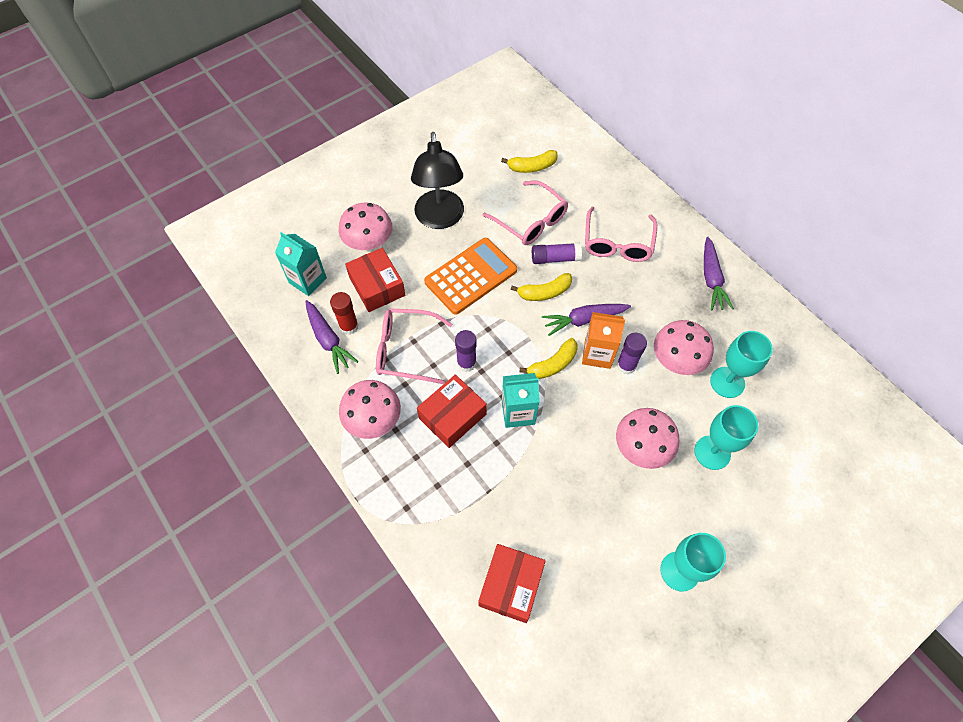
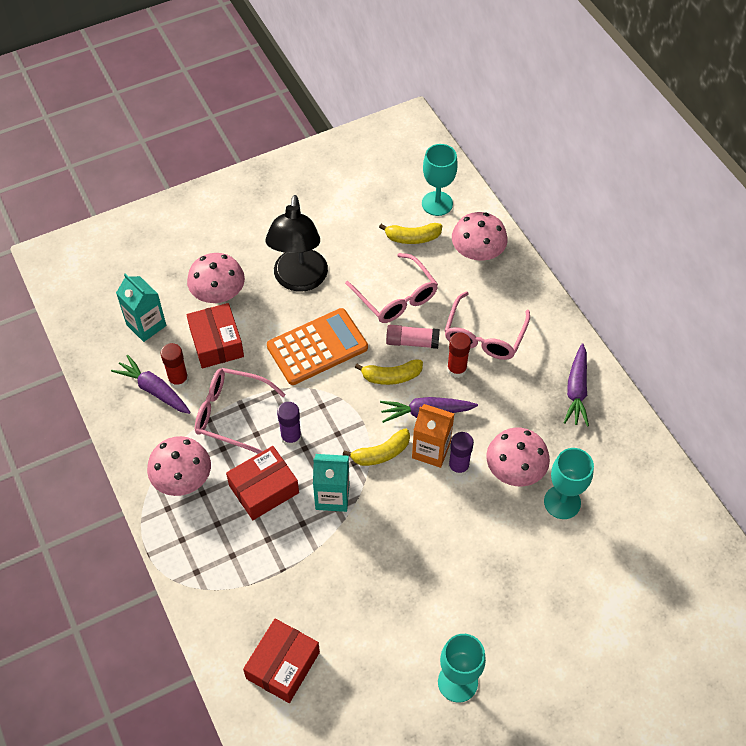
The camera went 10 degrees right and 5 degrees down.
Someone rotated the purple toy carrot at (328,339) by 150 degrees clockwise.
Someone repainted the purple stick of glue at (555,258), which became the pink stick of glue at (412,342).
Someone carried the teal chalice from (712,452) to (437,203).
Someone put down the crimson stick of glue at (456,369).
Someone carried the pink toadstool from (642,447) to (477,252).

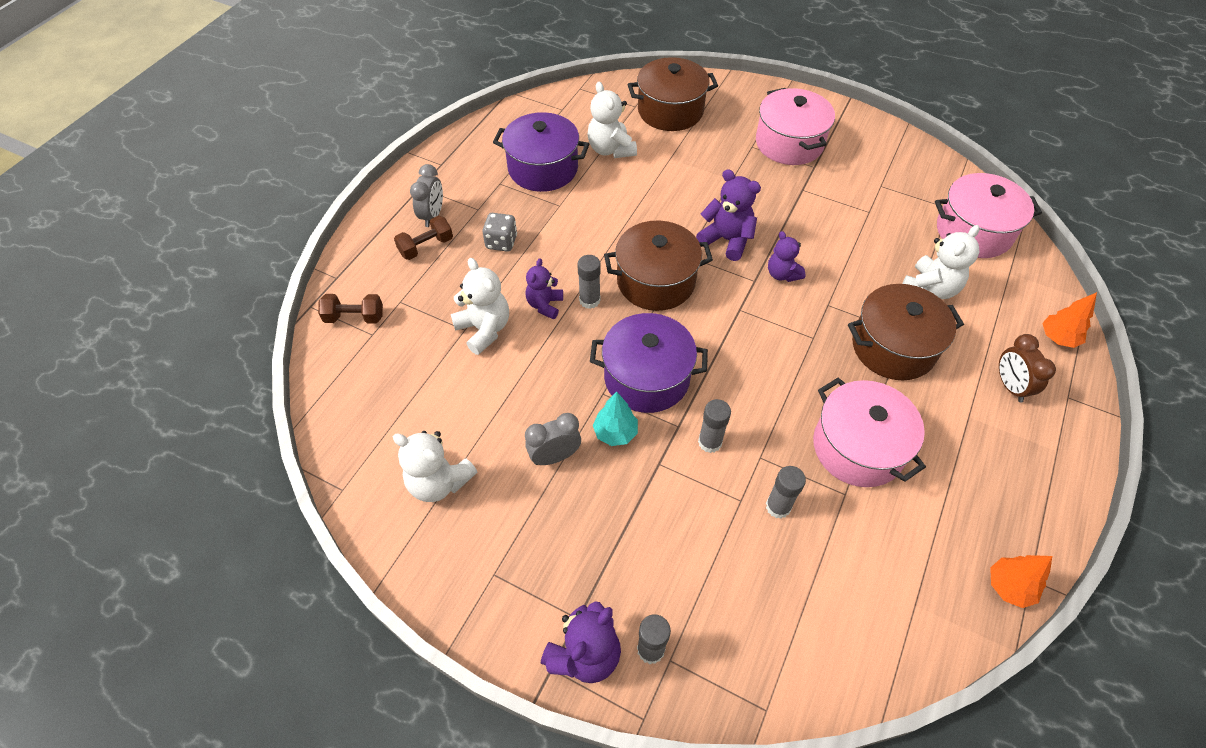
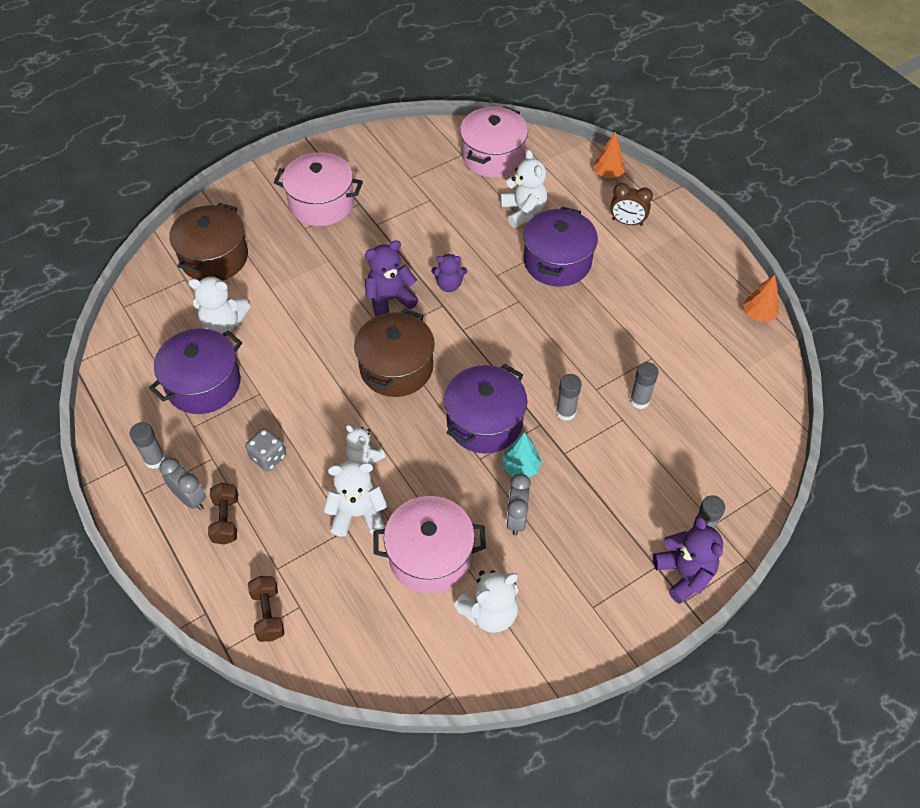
The camera went 60 degrees left and 0 degrees up.
Someone carried the gray stick of glue from (589,300) to (155,460).
Someone rotated the brown free weight at (354,317) by 45 degrees counterclockwise.
Someone repainted the purple teddy bear at (545,305), which became the snow-white teddy bear at (364,457).
Someone carried the pink stockpot from (858,447) to (430,556).
Someone repainted the brown stockpot at (893,347), which became the purple stockpot at (557,262).

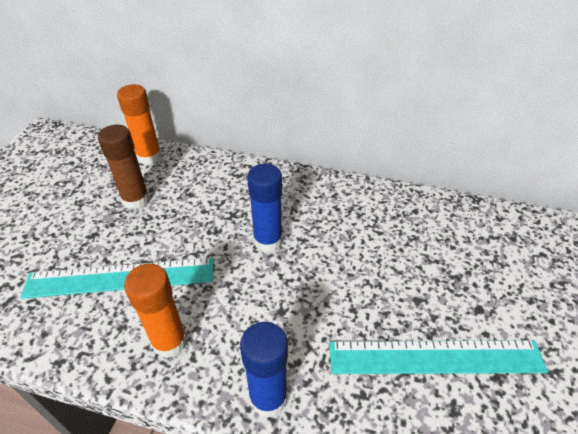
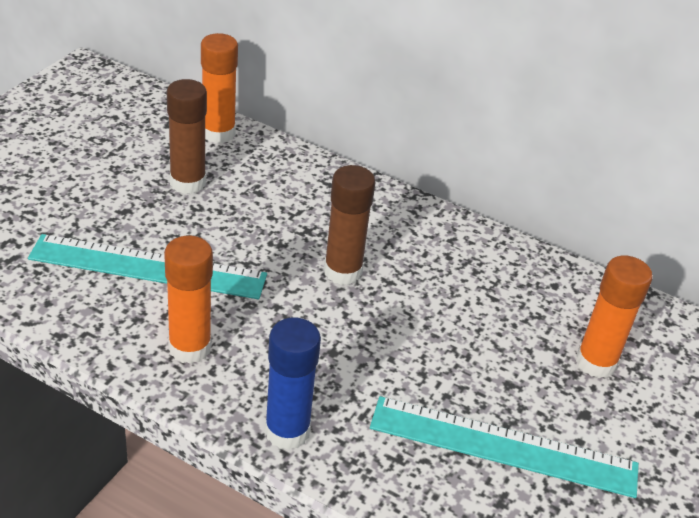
The camera went 10 degrees right and 5 degrees down.
Someone repainted the royal blue stick of glue at (268,241), which became the brown stick of glue at (343,271).
Someone put down the orange stick of glue at (596,362).

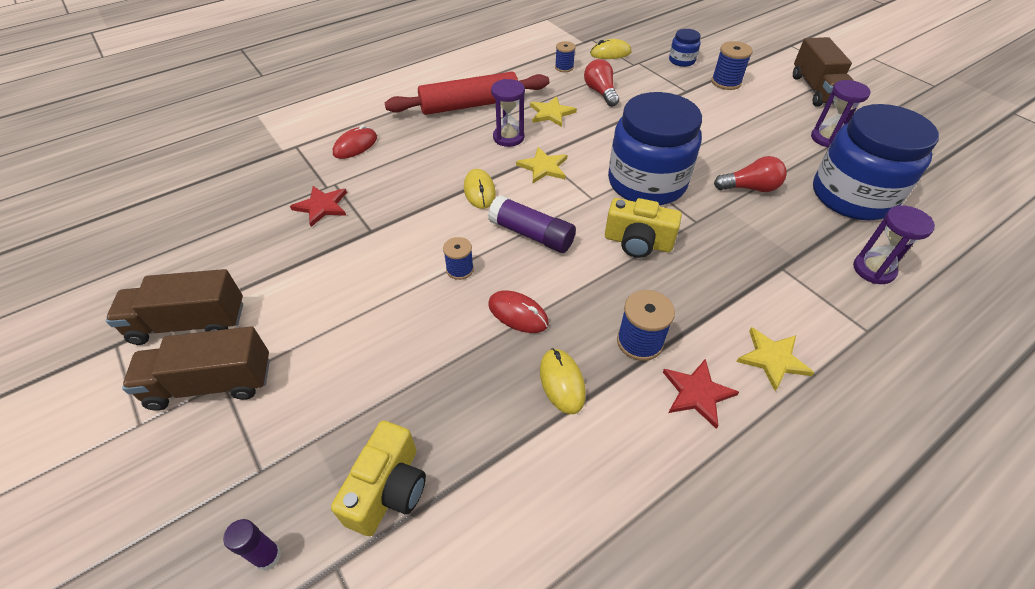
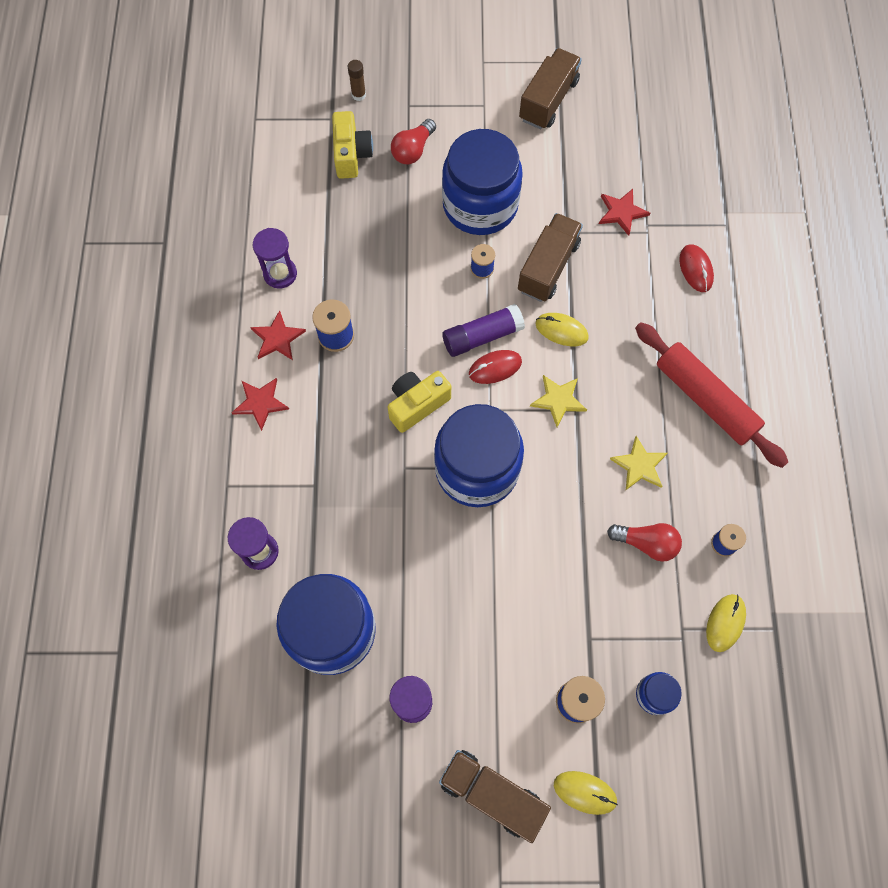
The camera went 125 degrees right and 20 degrees up.
Someone repainted the yellow star shape at (772,359), which became the crimson star shape at (260,403).
Someone carried the purple sandglass from (508,137) to (280,274).
Someone rotated the yellow camera at (388,489) by 150 degrees counterclockwise.
Someone repainted the purple stick of glue at (268,556), which became the brown stick of glue at (358,95).
Someone carried the crimson lightbulb from (750,188) to (413,150).
Someone put down the royal blue preserve jar at (480,205).
Someone carried the crimson PC mouse from (518,314) to (495,368).
Someone carried the brown truck from (211,384) to (548,267).
Someone carried the yellow PC mouse from (562,382) to (585,792).
Someone rotated the crimson dough roller at (469,105) by 60 degrees counterclockwise.

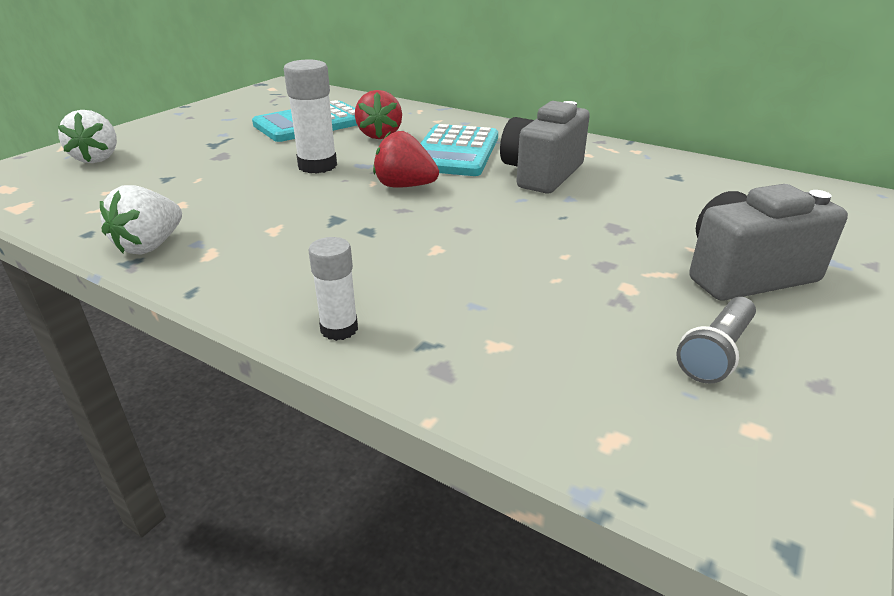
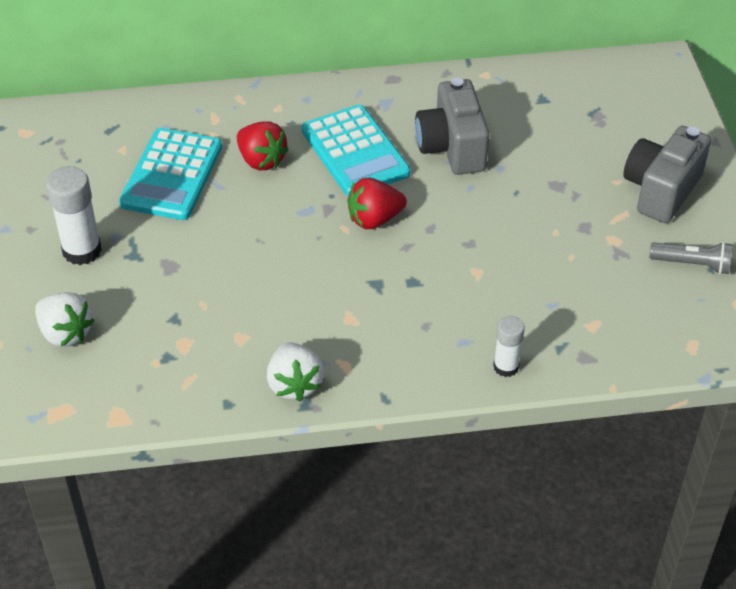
The camera went 40 degrees left and 15 degrees up.
Someone carried the snow-white stick of glue from (317,166) to (82,250).
Someone rotated the gray flashlight at (716,352) by 75 degrees counterclockwise.

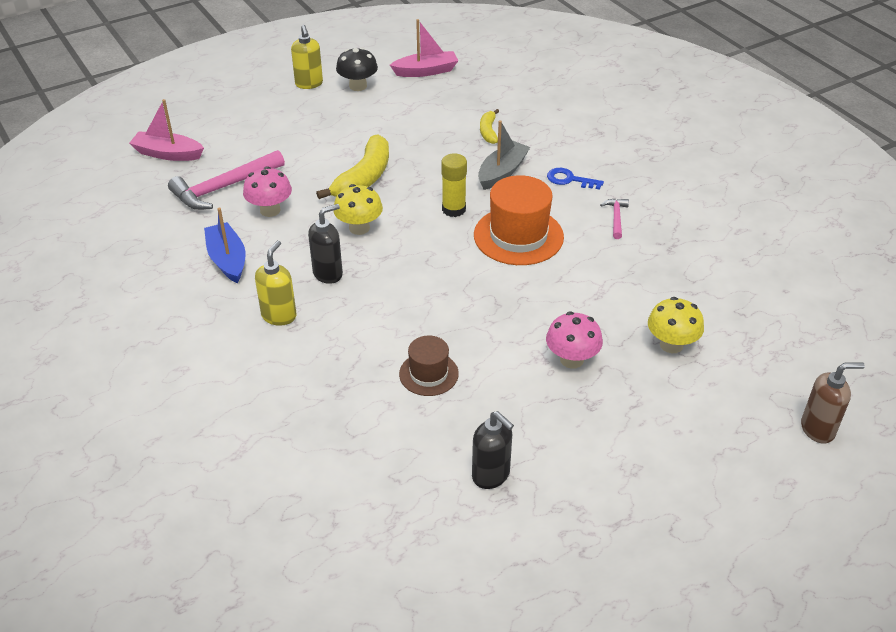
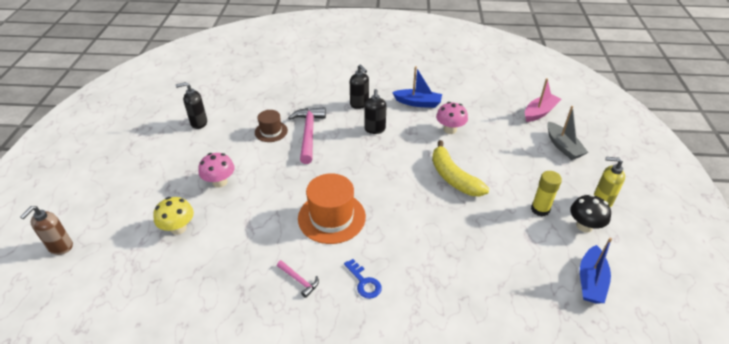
The camera went 125 degrees right and 0 degrees up.
Someone carried the pink claw hammer from (224,187) to (308,134).
Someone rotated the royal blue latchkey at (569,179) by 90 degrees clockwise.
Someone repainted the yellow soap dispenser at (279,316), which became the black soap dispenser at (359,104).
Someone carried the yellow stick of glue from (453,209) to (540,209).
Someone carried the gray toy boat from (502,172) to (563,146).
Someone repainted the pink toy boat at (426,71), which became the royal blue toy boat at (590,281).
Someone took away the yellow toadstool at (359,228).
Someone took away the yellow banana fruit at (488,131).

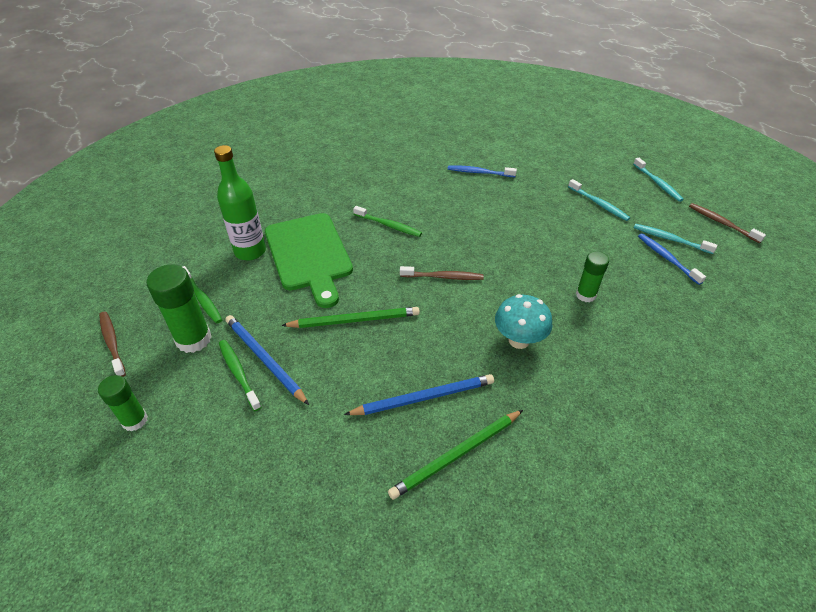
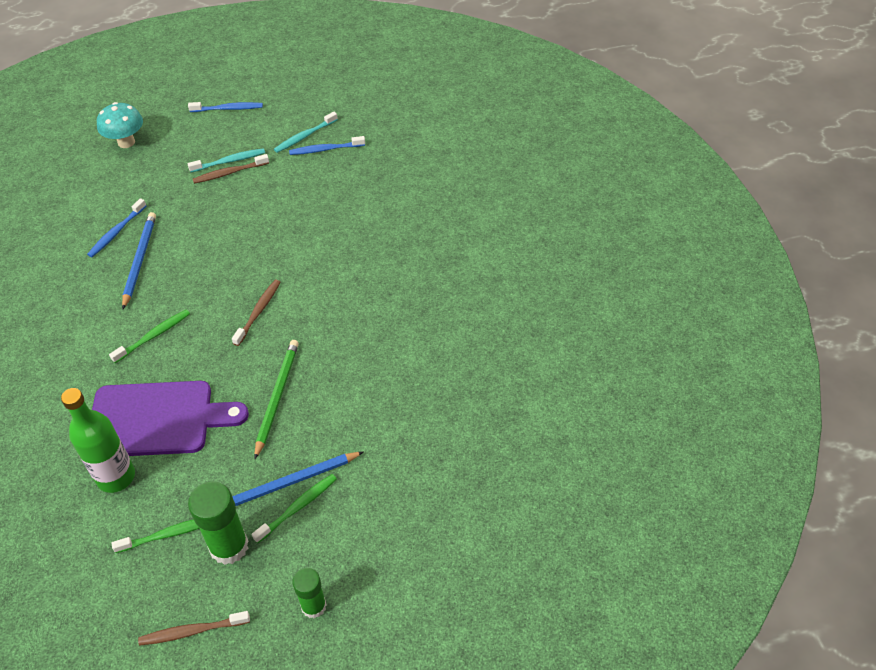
The camera went 70 degrees left and 5 degrees up.
Someone repainted the emerald chopping board at (309,255), which became the purple chopping board at (157,419).
Someone carried the teal toadstool from (519,340) to (126,142).
Someone carried the royal blue pencil from (424,397) to (139,260).
Someone repainted the teal tooth brush at (657,183), which became the royal blue tooth brush at (228,109).
Someone carried the brown tooth brush from (722,223) to (230,173).
Someone rotated the emerald tooth brush at (239,374) by 150 degrees clockwise.
Someone took away the emerald pencil at (456,455).
Someone took away the emerald stick of glue at (585,295).

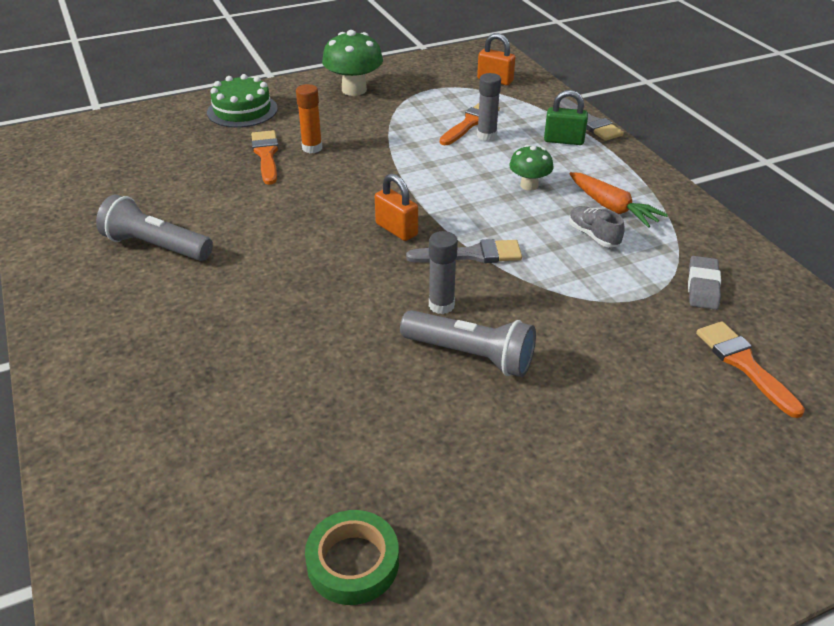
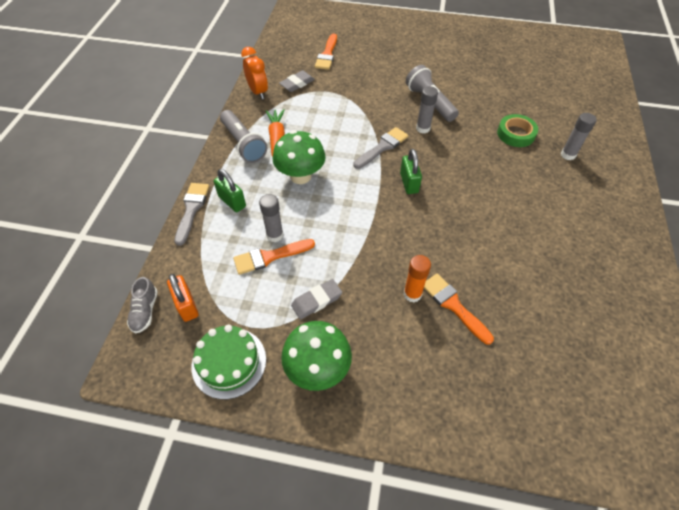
The camera went 145 degrees left and 15 degrees up.
Someone carried the gray shoe from (593,235) to (145,311).
Someone carried the emerald layer cake from (242,110) to (229,362).
Someone carried the gray flashlight from (156,246) to (243,144).
Someone put down the orange clock at (258,92).
Someone scaled the emerald toadstool at (529,185) by 1.65.
Someone put down the gray pencil eraser at (316,301).
Someone rotated the gray paintbrush at (472,255) by 105 degrees clockwise.
Someone repainted the orange small lock at (396,229), which became the emerald small lock at (409,183).
Someone rotated the orange paintbrush at (266,155) by 120 degrees clockwise.
Someone carried the emerald sticky tape from (353,562) to (516,134).
Someone put down the gray stick of glue at (568,155).

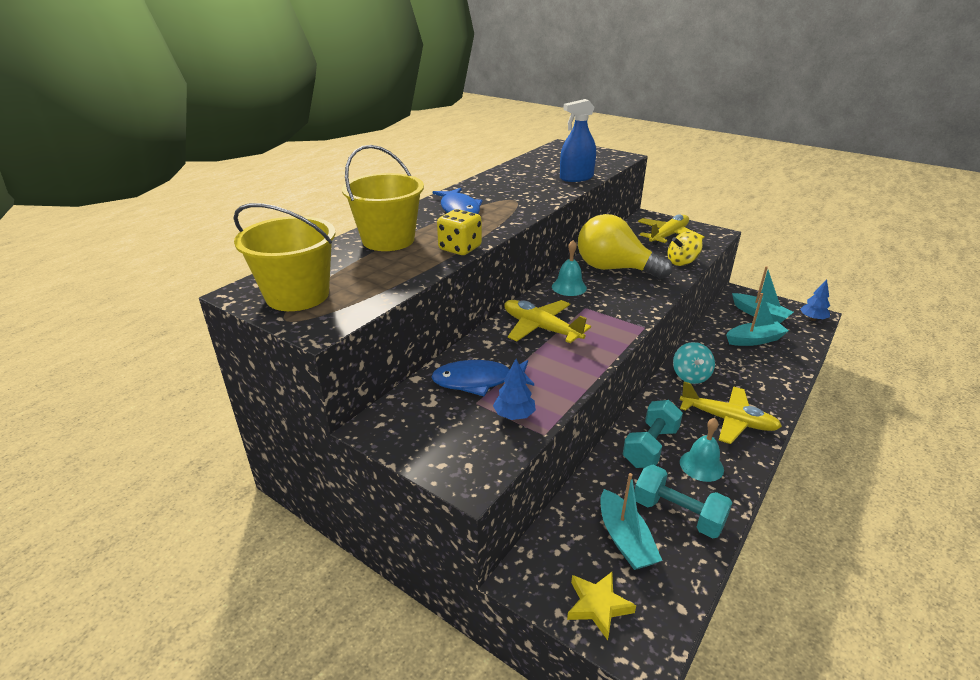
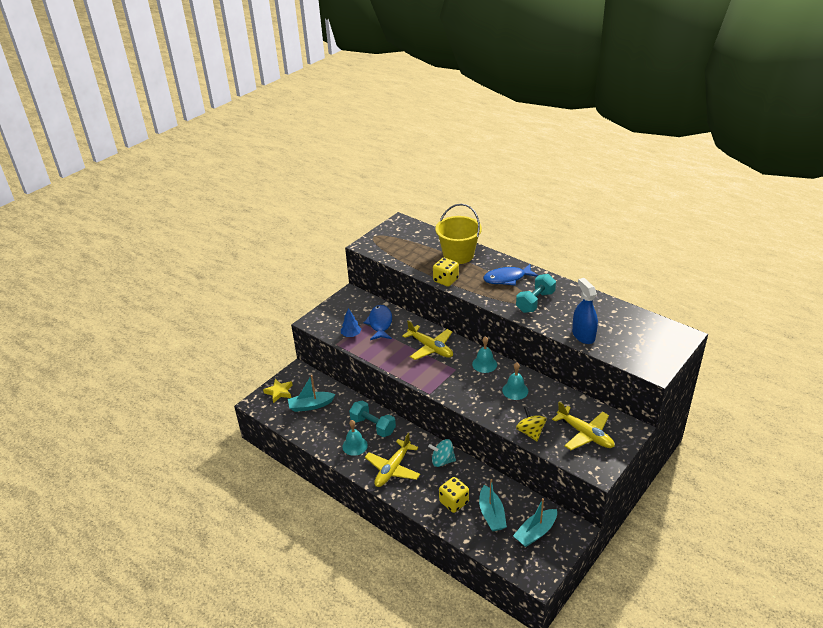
The camera went 95 degrees right and 5 degrees up.
Someone rotated the yellow plane at (541,328) by 90 degrees clockwise.
Someone put down the yellow game die at (454,502).
Someone swapped the yellow lightbulb at (614,269) for the teal bell at (515,390).
Someone carried the teal free weight from (677,514) to (535,302).
Someone took away the yellow sand bucket at (297,295).
Someone took away the royal blue toy tree at (812,319).

